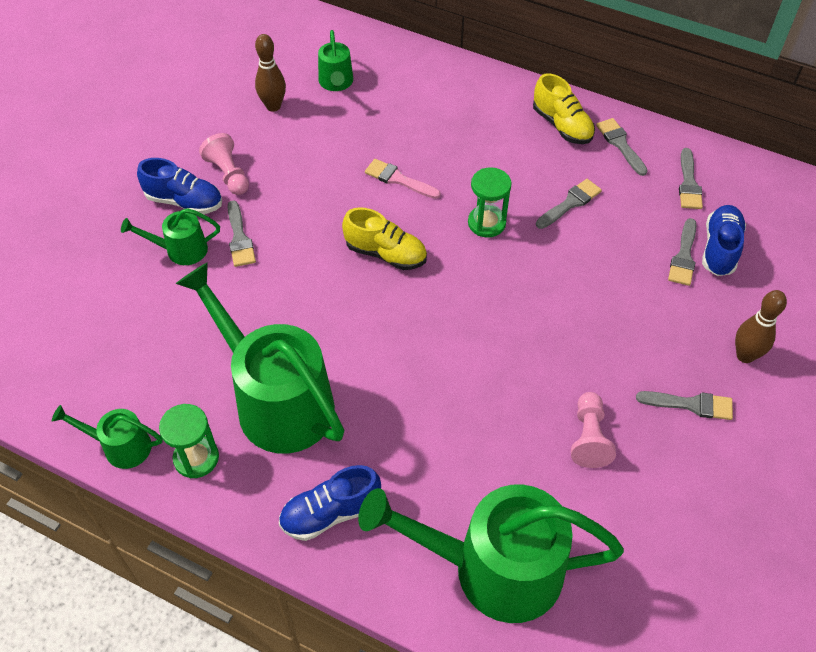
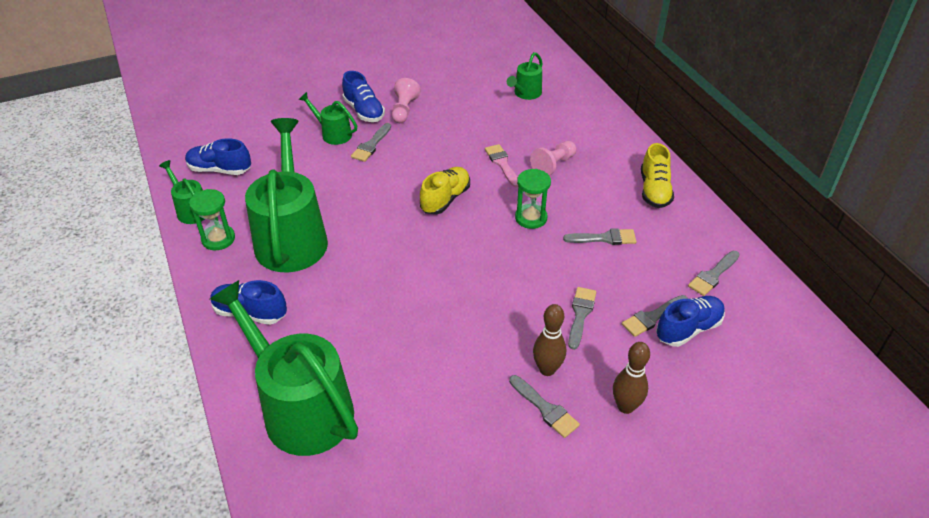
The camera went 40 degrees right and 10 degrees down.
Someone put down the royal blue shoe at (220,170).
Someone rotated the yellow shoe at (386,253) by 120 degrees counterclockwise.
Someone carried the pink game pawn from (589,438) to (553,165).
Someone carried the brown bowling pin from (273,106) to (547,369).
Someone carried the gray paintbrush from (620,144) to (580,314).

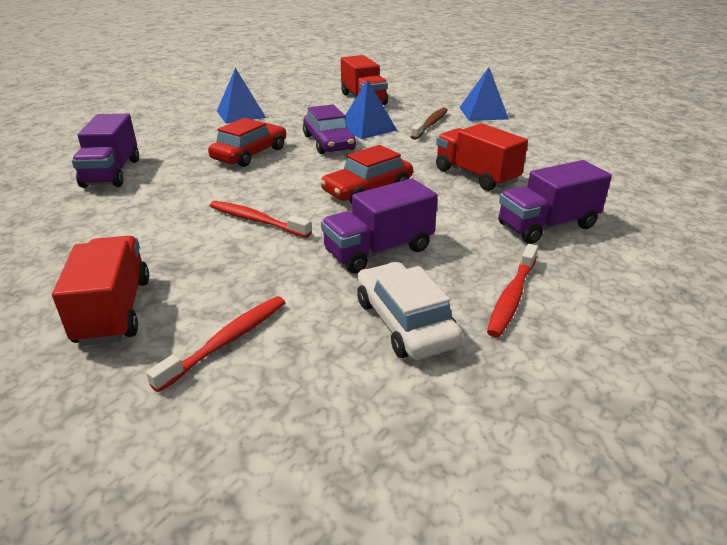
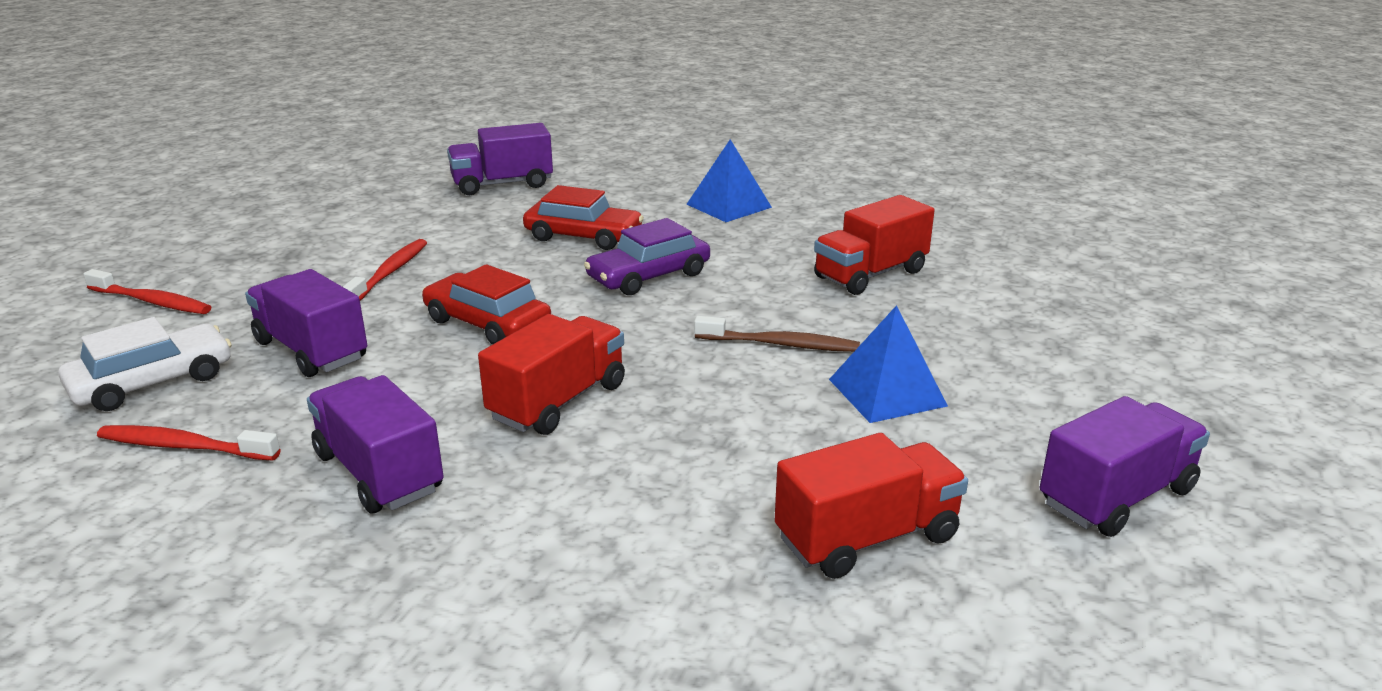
The camera went 75 degrees right and 5 degrees down.
Someone carried the crimson truck from (114,311) to (867,538).
Someone put down the purple truck at (1116,497).
Someone took away the royal blue solid pyramid at (367,128).

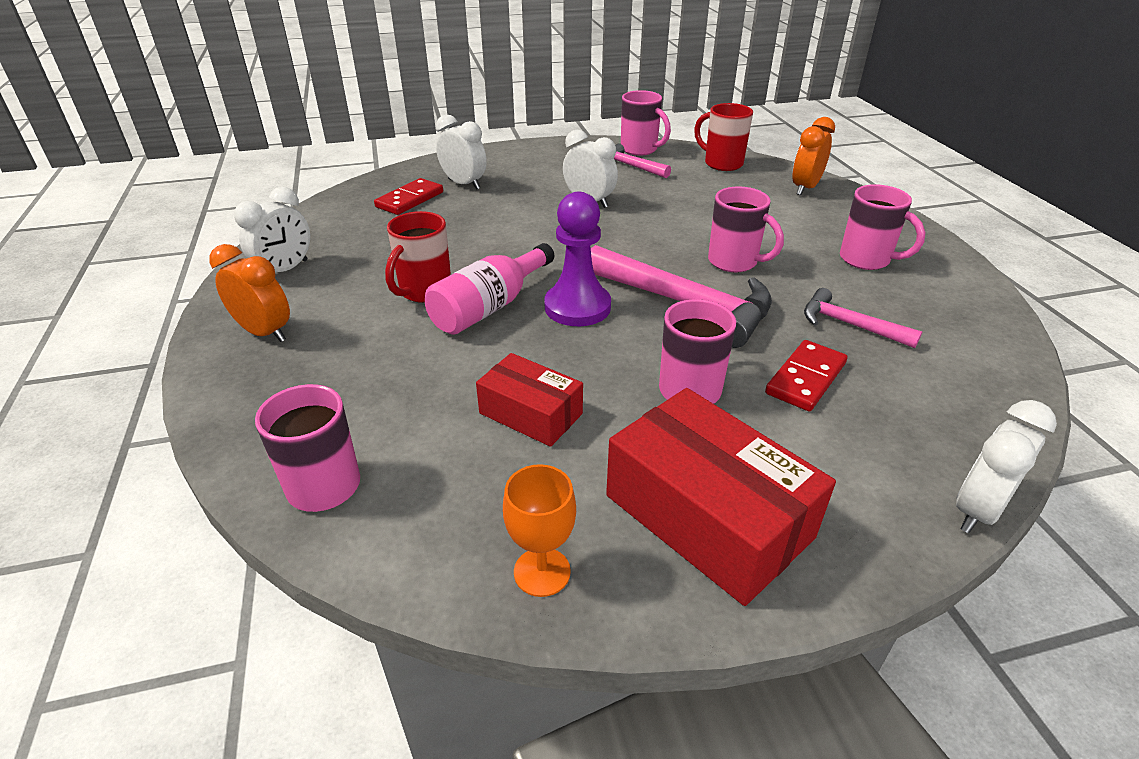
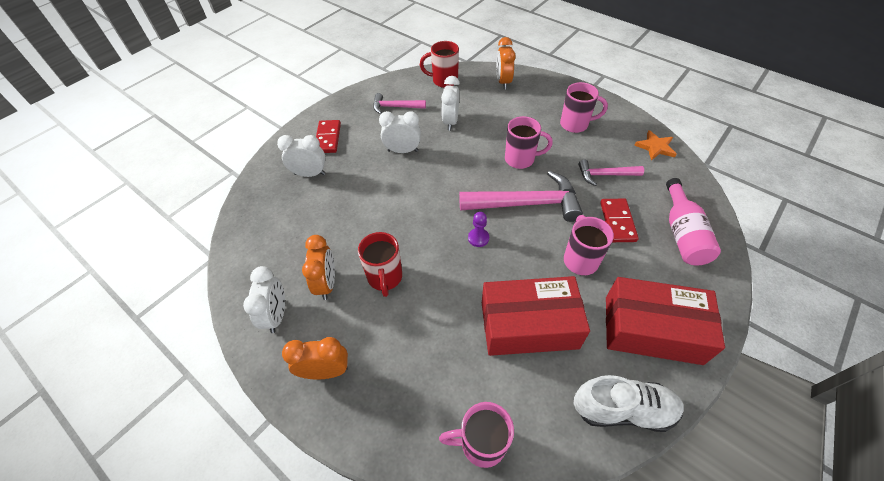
The camera went 35 degrees left and 15 degrees up.
Someone put down the orange clock at (327,283).
Someone carried the crimson domino piece from (410,200) to (328,138).
Someone carried the snow-white clock from (977,510) to (450,122).
Someone scaled the purple game pawn at (577,307) by 0.51.
Someone scaled the crimson package at (530,413) by 1.72.
Someone swapped the orange chalice at (542,572) for the snow-white shoe at (623,409).
Someone put down the orange star shape at (655,147).
Someone carried the pink flask from (489,307) to (682,234).
Someone took away the pink mug at (640,150).

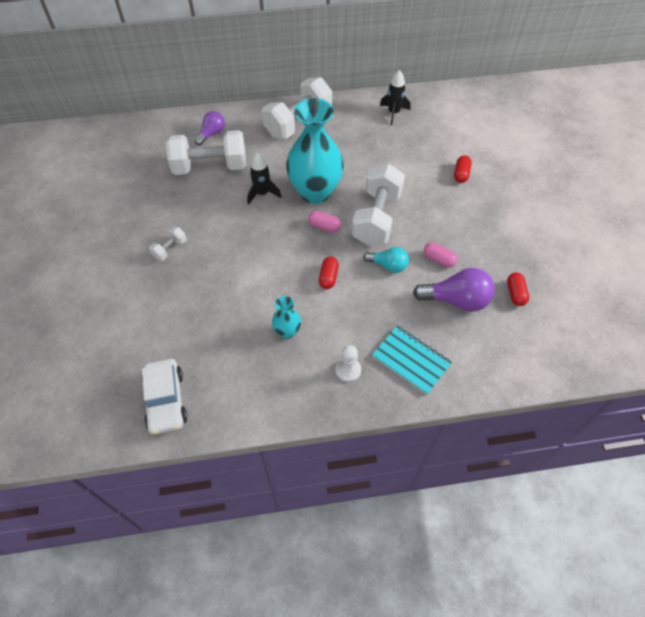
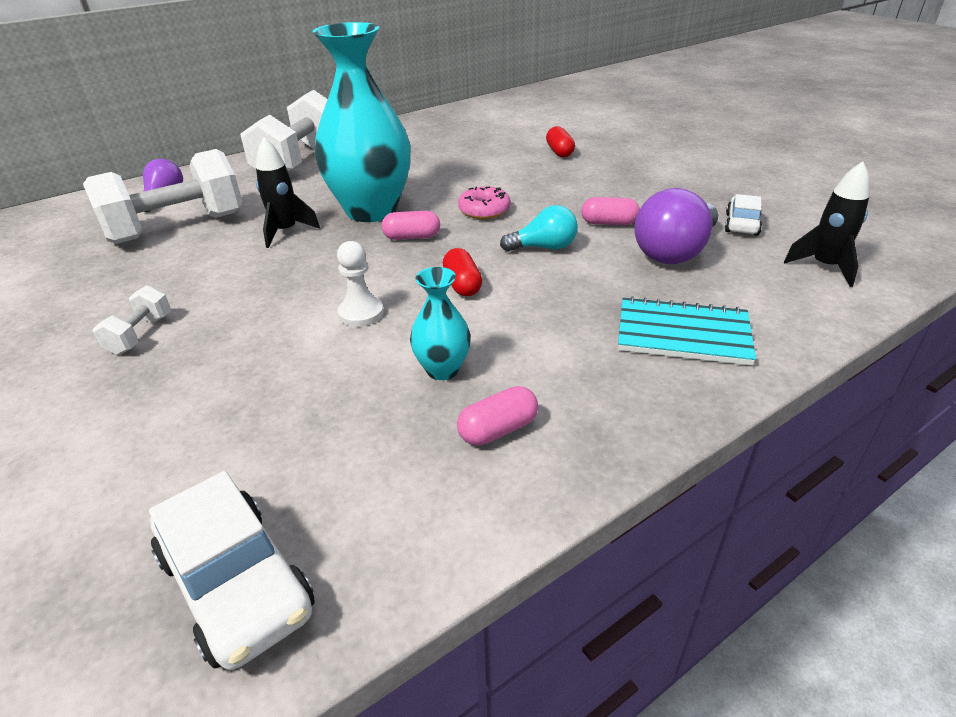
The camera went 25 degrees left and 20 degrees down.
Someone carried the snow-white game pawn from (348,370) to (361,313).
Someone put down the pink capsule at (498,430).
Someone swapped the snow-white free weight at (376,218) for the pink glazed donut at (484,210).
Someone rotated the purple lightbulb at (456,300) by 150 degrees clockwise.
Someone swapped the crimson capsule at (515,293) for the snow-white toy car at (741,224).
Someone carried the black spaceship from (393,113) to (824,267).

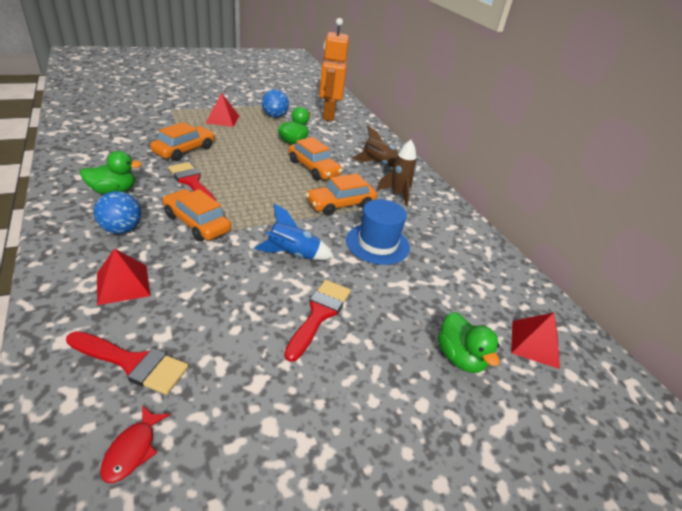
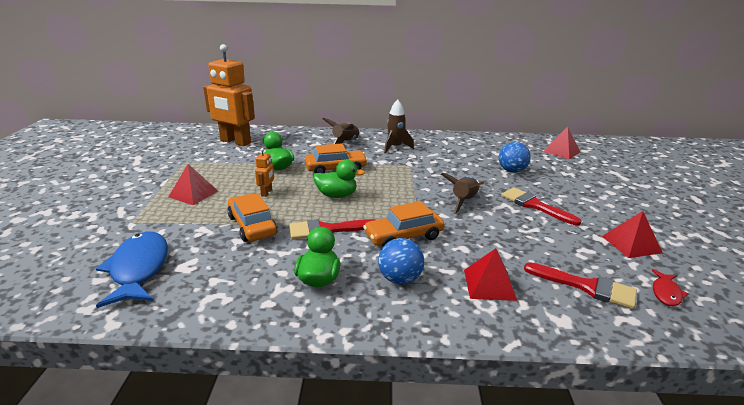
The camera went 60 degrees left and 10 degrees down.
Someone put down the royal blue fish figure at (139,269).
Someone put down the orange robot at (266,193).
Someone carried the emerald duck from (460,357) to (337,195).
Someone repainted the royal blue spaceship at (293,254), which became the brown spaceship at (463,201).
Someone carried the royal blue ball from (274,116) to (512,171).
Someone rotated the crimson paintbrush at (133,363) by 75 degrees clockwise.
Someone put down the crimson solid pyramid at (631,244).
Someone rotated the crimson fish figure at (132,449) by 75 degrees clockwise.
Someone took away the orange toy car at (340,204).
Someone took away the royal blue top hat at (377,244).

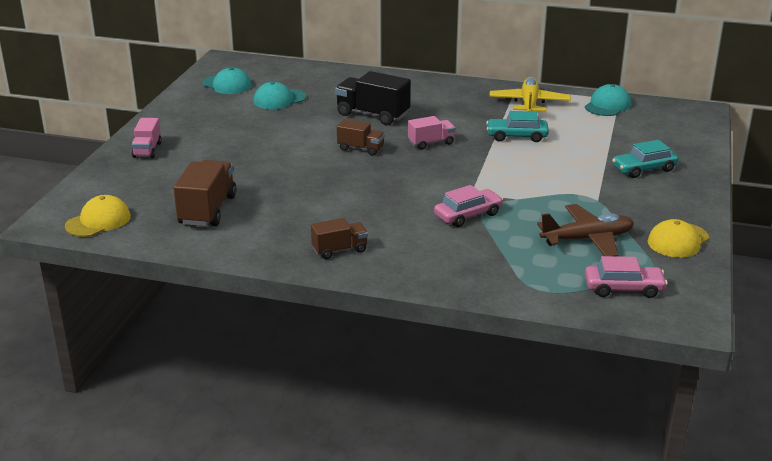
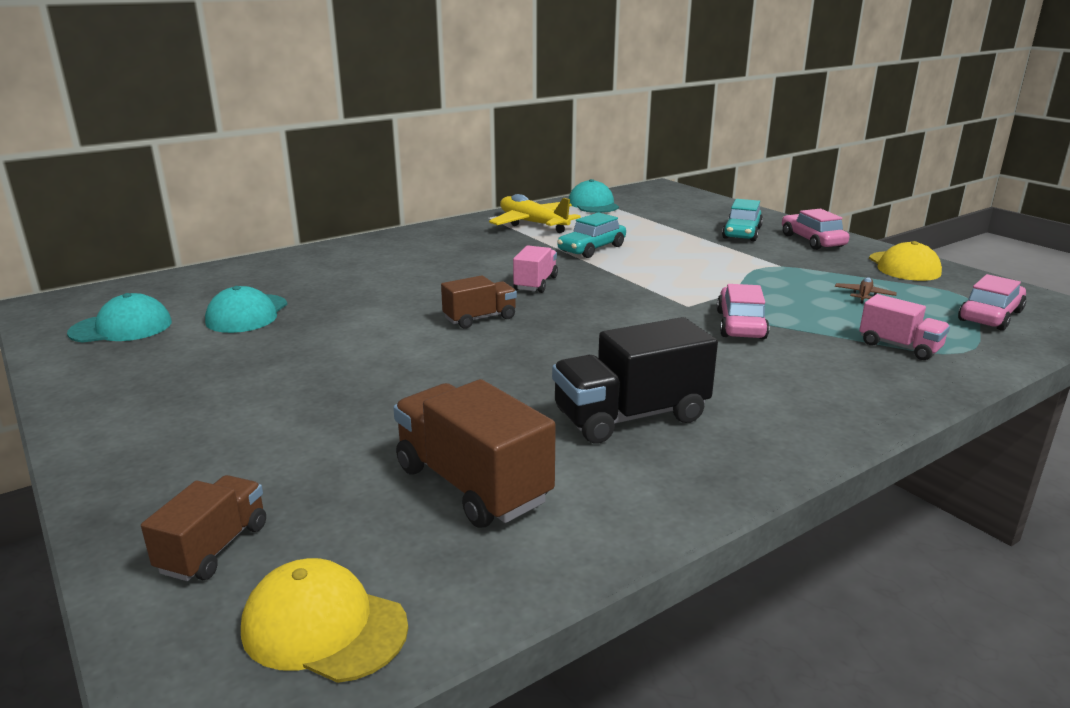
The camera went 50 degrees left and 5 degrees down.
Someone carried the brown truck from (339,250) to (214,548).
Someone rotated the yellow baseball cap at (98,221) by 60 degrees counterclockwise.
Someone carried the black truck from (372,115) to (631,416).
Someone put down the pink toy car at (812,241).
Someone scaled the brown plane at (587,239) by 0.45.
Someone carried the pink truck from (147,150) to (899,347).

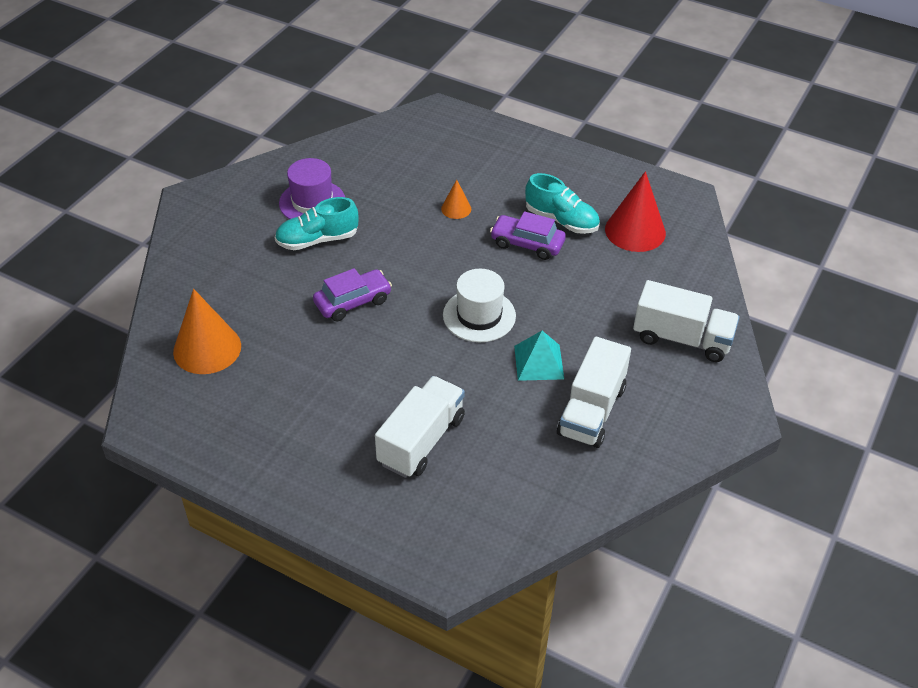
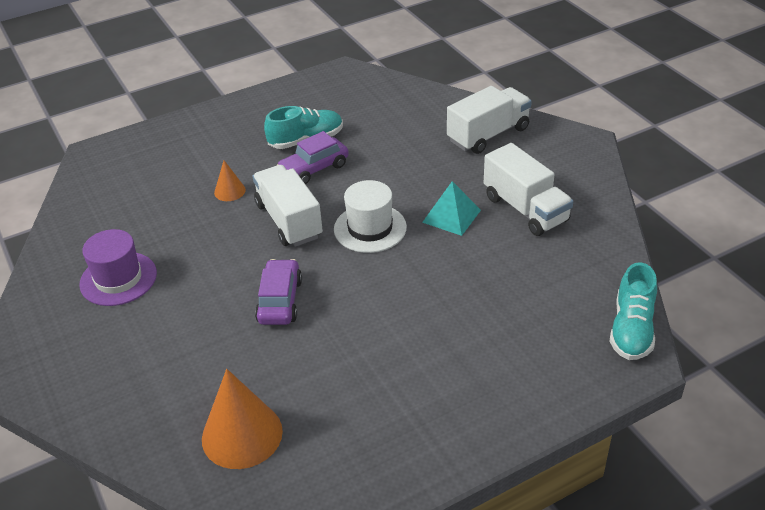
The camera went 55 degrees left and 5 degrees down.
Someone carried the snow-white truck from (421,441) to (289,221).
Someone carried the teal shoe from (317,240) to (631,329).
Someone took away the crimson cone shape at (635,231).

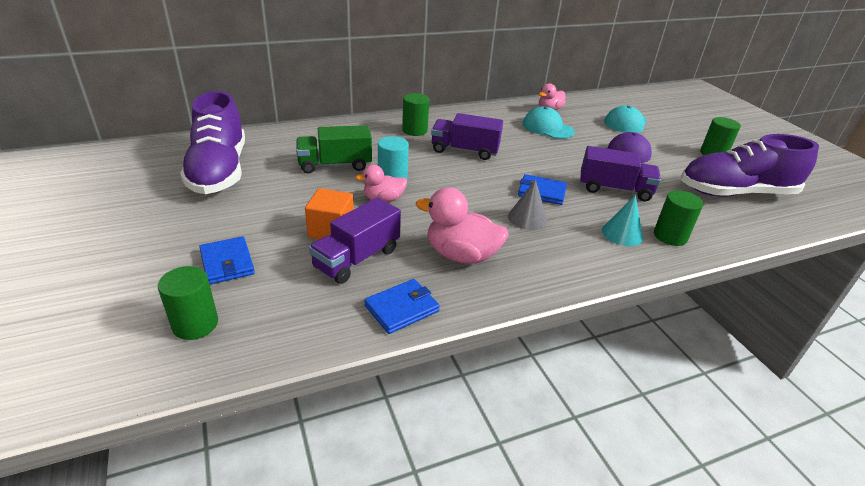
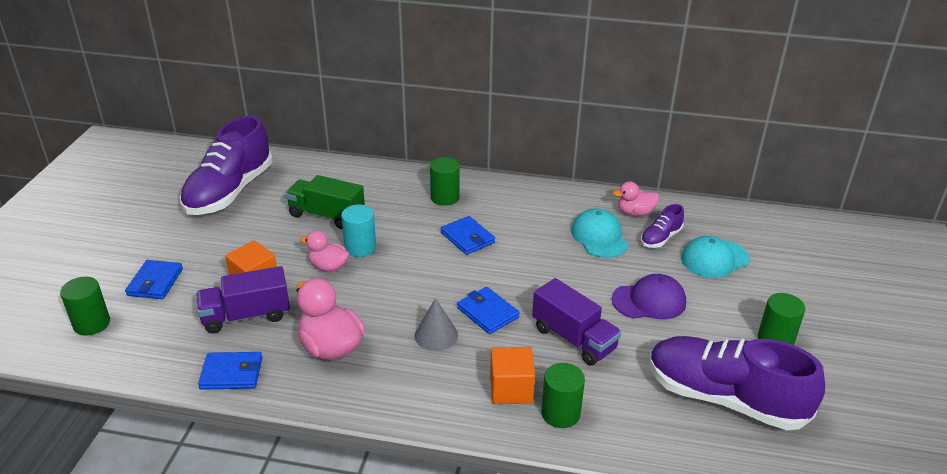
The camera went 35 degrees right and 0 degrees up.
Someone swapped the purple truck at (464,150) for the royal blue card wallet at (467,237).
Someone swapped the teal cone shape at (622,234) for the orange block at (511,389).
Someone put down the purple shoe at (660,238).

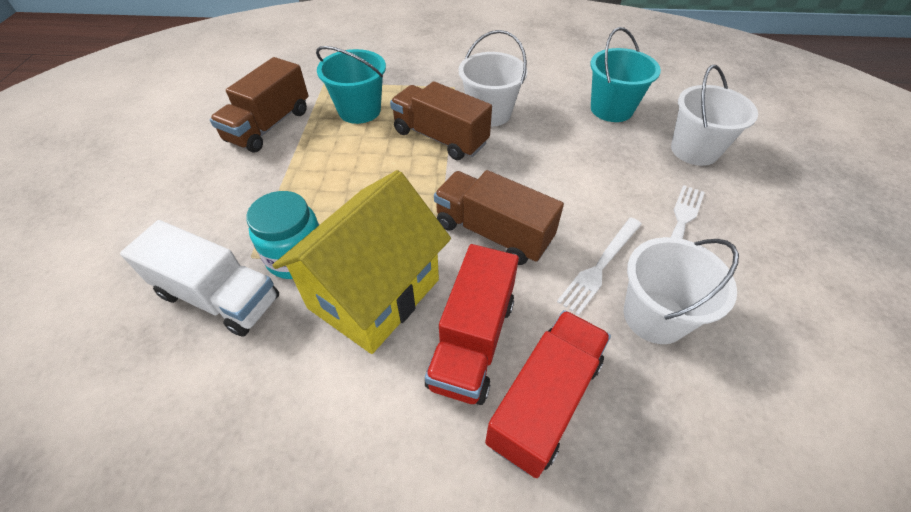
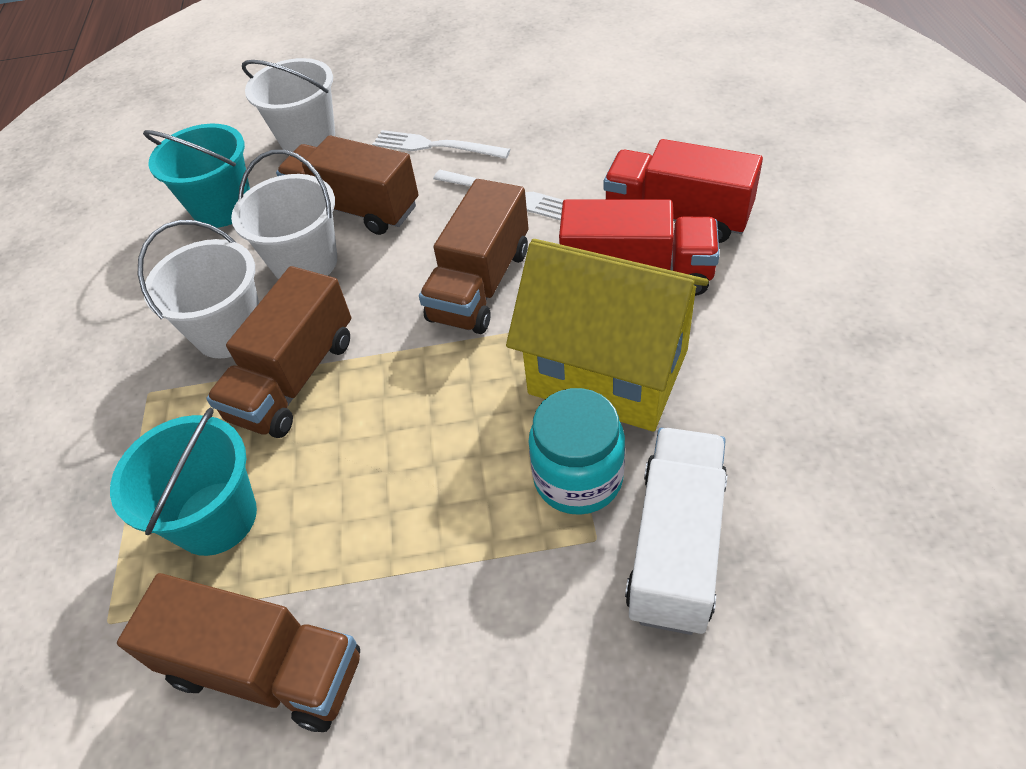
The camera went 95 degrees left and 0 degrees up.
Someone carried the snow-white sand bucket from (654,316) to (305,263).
Someone put down the brown truck at (355,208).

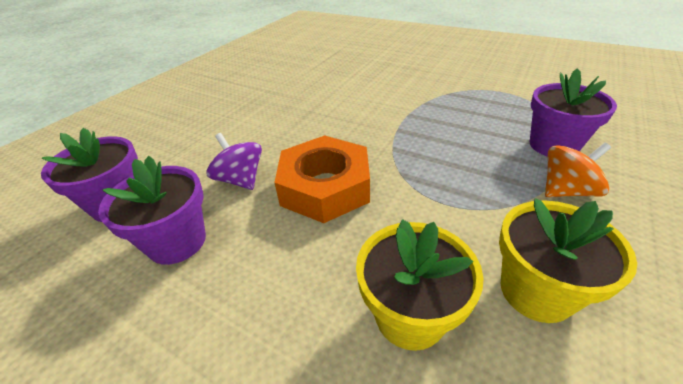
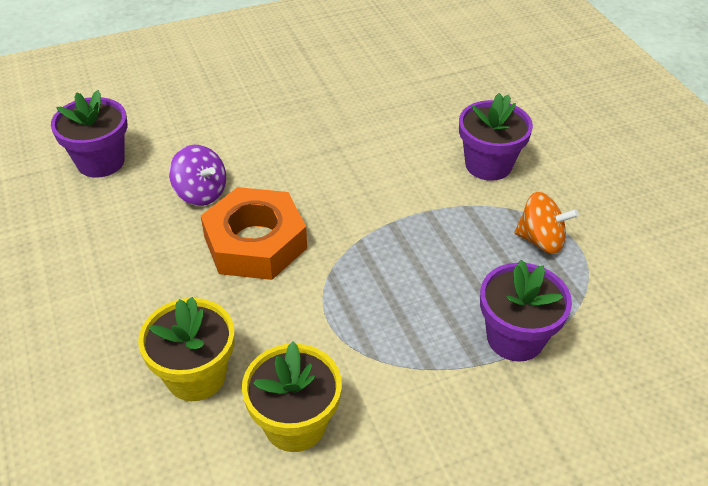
The camera went 35 degrees right and 5 degrees up.
Someone rotated the purple whirligig at (240,179) by 135 degrees clockwise.
Someone carried the purple plant pot from (177,242) to (488,165).
Someone carried the orange whirligig from (566,190) to (541,240).

